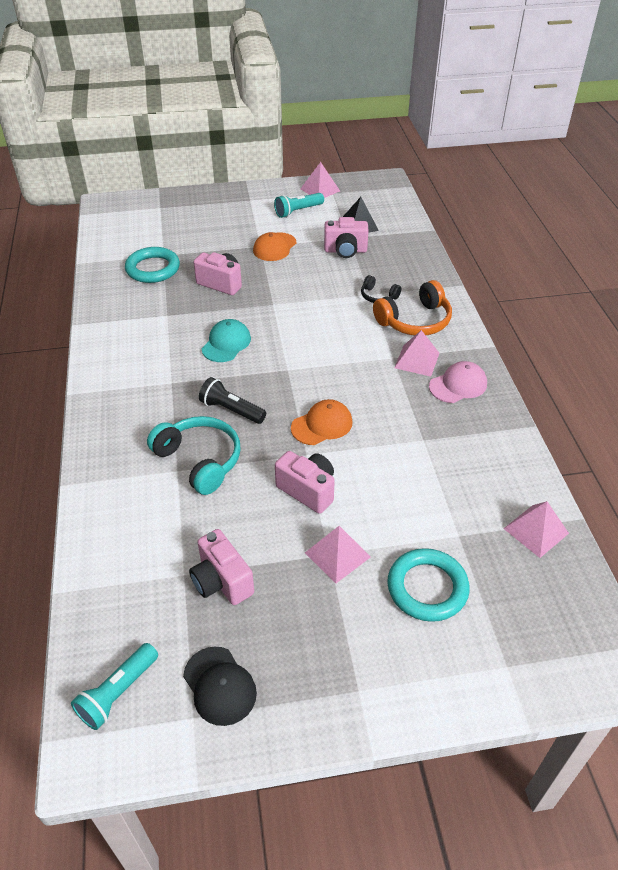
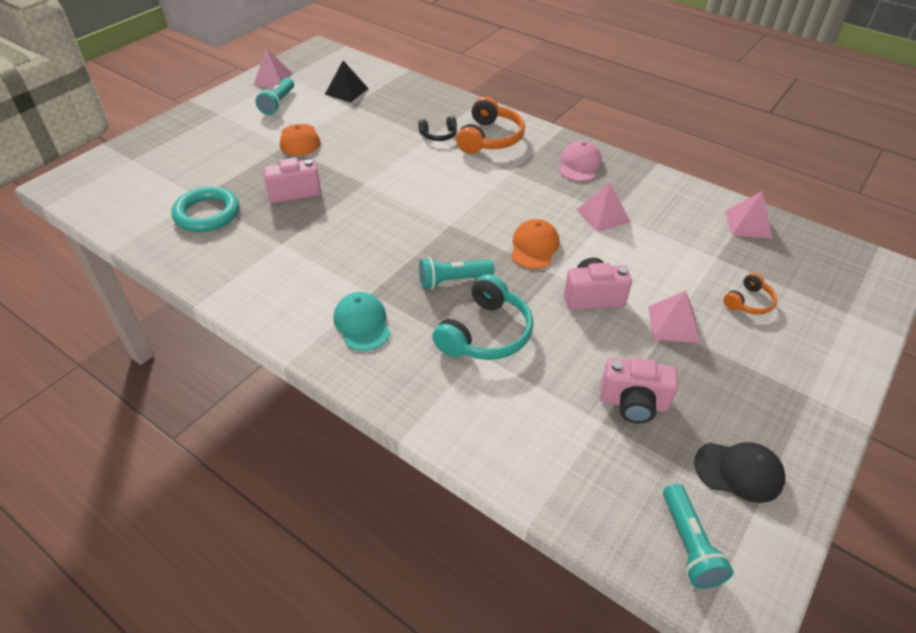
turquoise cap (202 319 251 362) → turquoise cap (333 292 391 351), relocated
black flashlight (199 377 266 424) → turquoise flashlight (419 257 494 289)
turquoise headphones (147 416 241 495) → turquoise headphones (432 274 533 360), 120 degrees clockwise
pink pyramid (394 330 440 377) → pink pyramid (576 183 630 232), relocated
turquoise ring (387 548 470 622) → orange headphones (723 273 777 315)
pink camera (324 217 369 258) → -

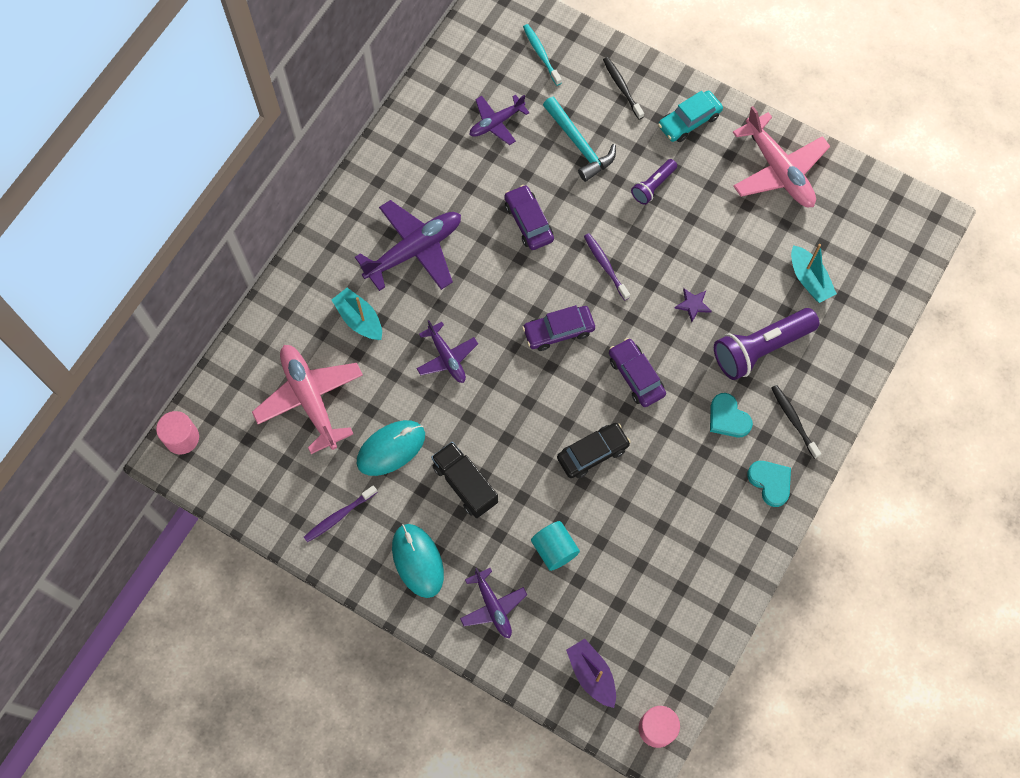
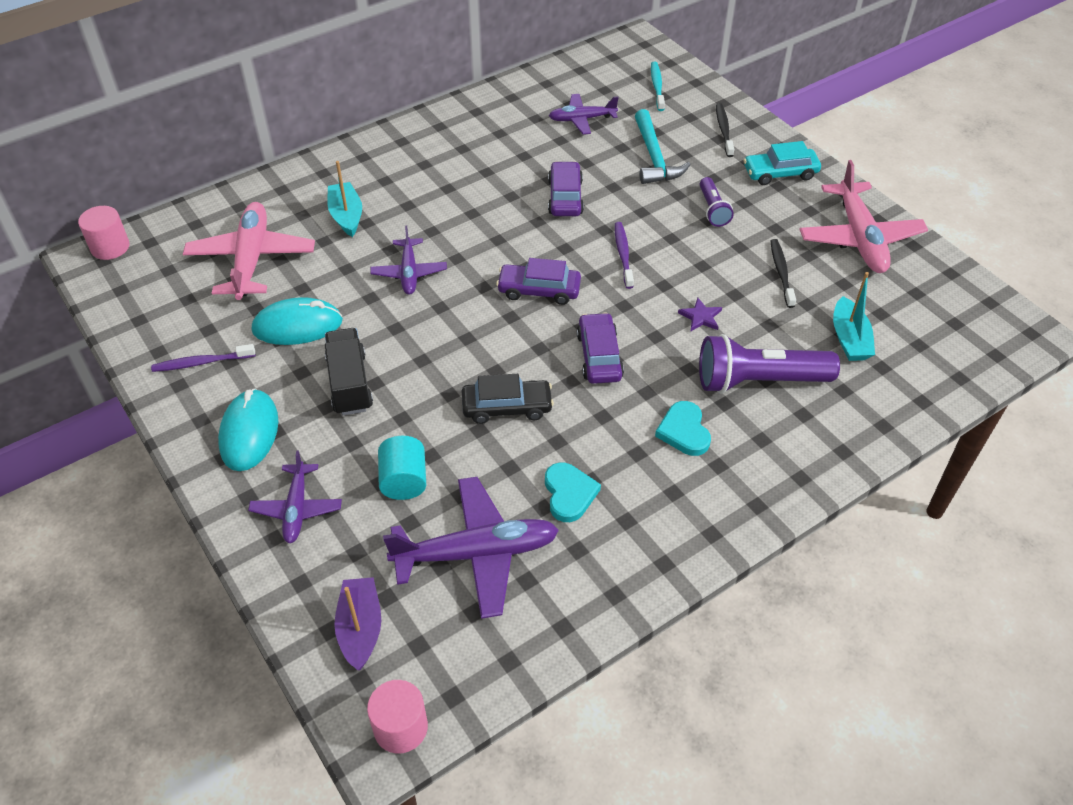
purple plane (355 200 461 291) → purple plane (383 477 559 619), relocated
turquoise heart (747 461 791 507) → turquoise heart (545 462 601 522), relocated
purple flashlight (631 159 677 205) → purple flashlight (700 177 734 227), 75 degrees counterclockwise
black toothbrush (771 385 821 459) → black toothbrush (771 239 796 308), relocated

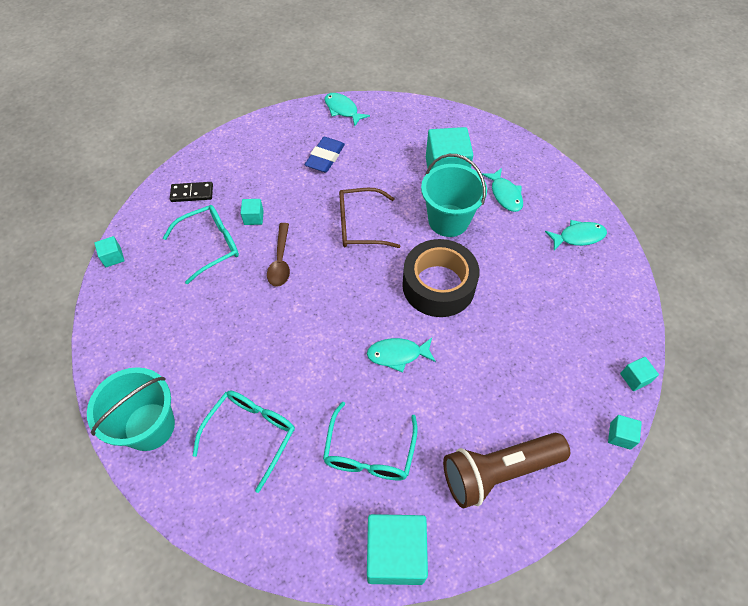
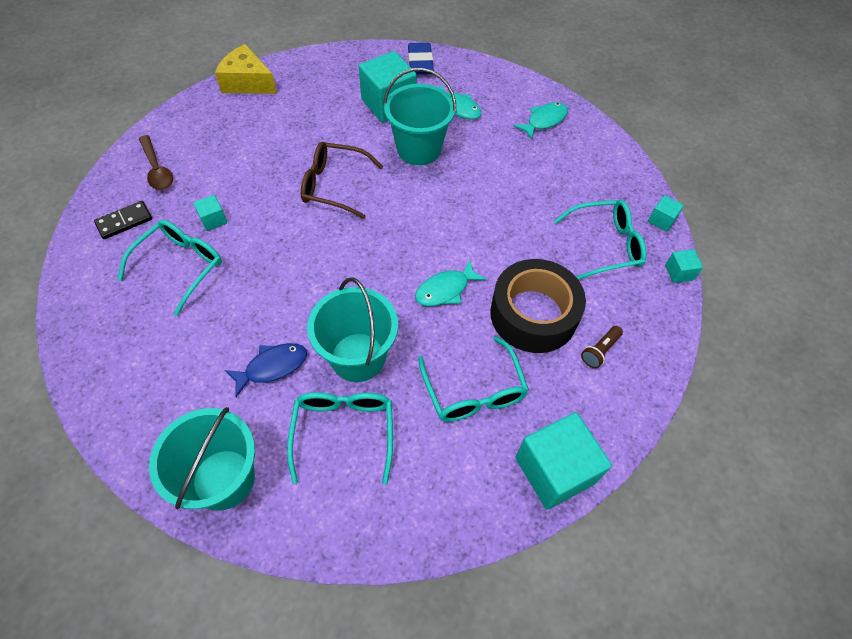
brown spoon (267 223 290 287) → brown spoon (139 135 173 190), relocated
turquoise fish (325 93 370 126) → yellow cheese (215 44 277 94)
- → blue fish (225 343 307 397)
brown glasses (339 188 401 248) → brown glasses (301 142 383 219), 45 degrees clockwise
- → turquoise bucket (307 277 398 382)
blue eraser (305 137 345 173) → blue eraser (408 43 434 75), relocated
black tape (402 239 480 317) → black tape (490 259 586 353), relocated
- → turquoise glasses (554 200 646 280)
brown flashlight (443 433 570 508) → brown flashlight (581 326 623 368), x0.41
turquoise cube (94 236 125 267) → -

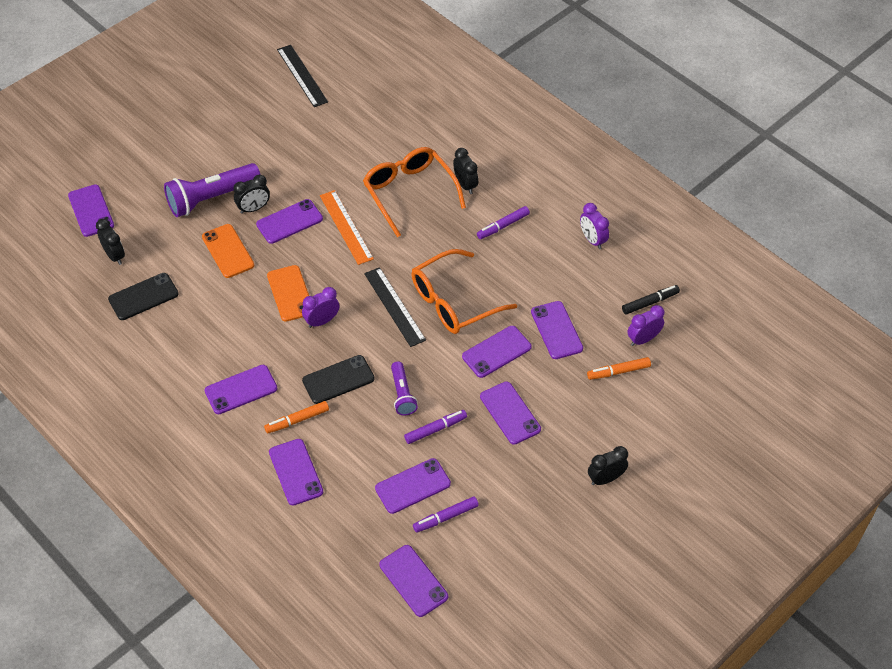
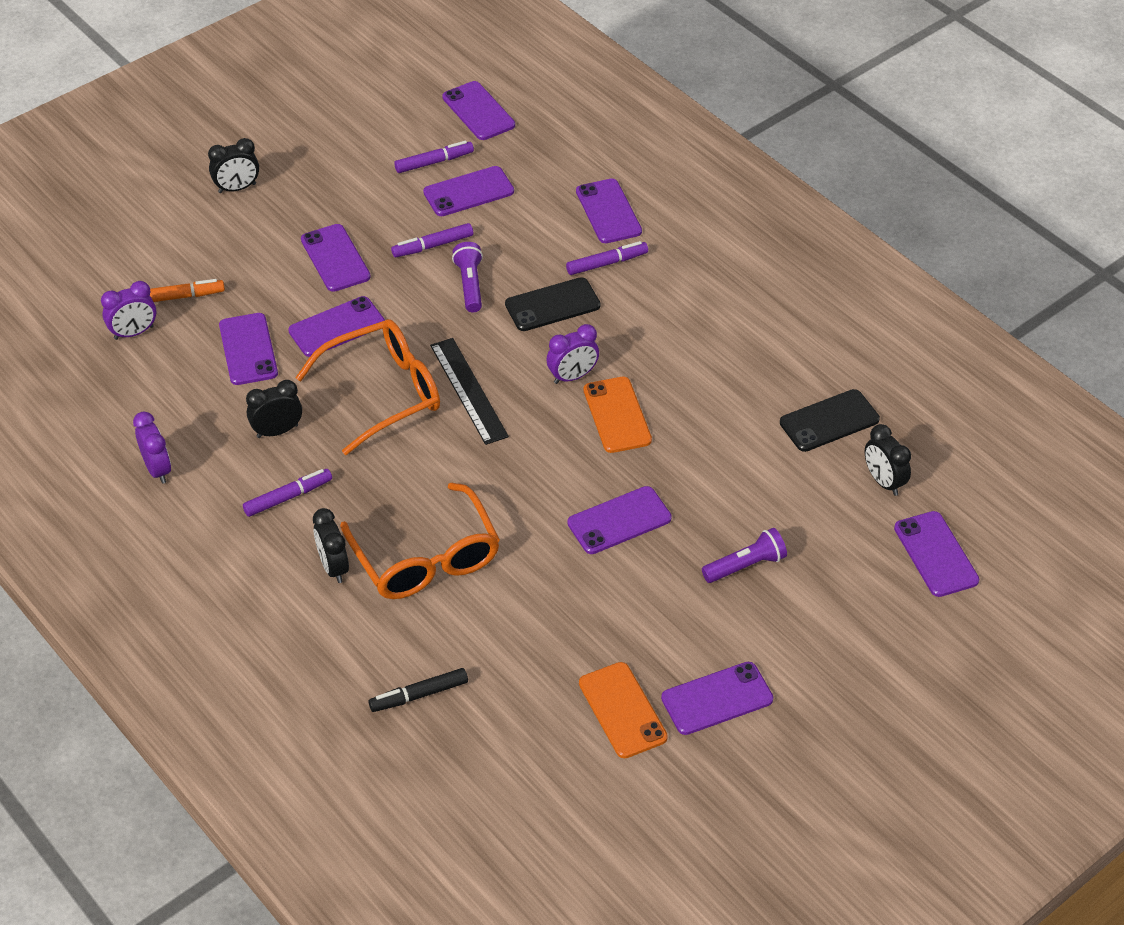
black clock (234 175 270 214) → black clock (246 380 302 438), relocated
black marker (622 285 680 314) → black marker (368 668 468 712), relocated
orange marker (264 401 329 433) → purple marker (566 241 648 275)
orange phone (202 224 254 278) → orange phone (579 662 668 758), relocated
purple phone (205 365 277 414) → purple phone (661 662 773 735), relocated
purple flashlight (164 163 261 217) → purple flashlight (702 528 787 583), x0.56
black ruler (277 45 328 107) → -
orange ruler (320 190 374 265) → -

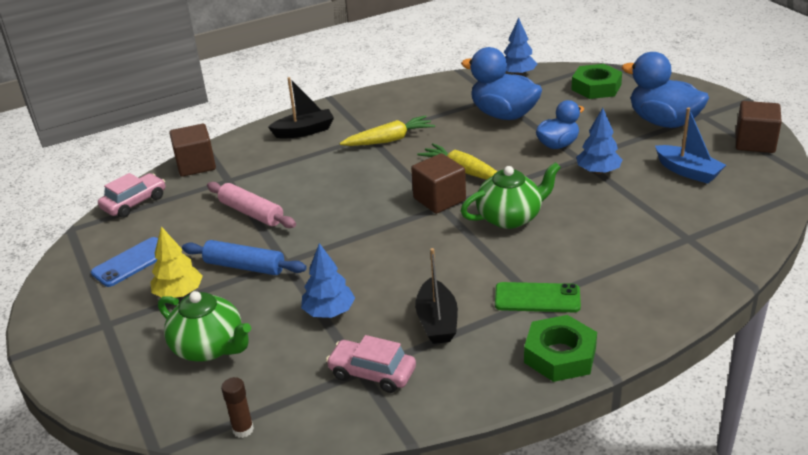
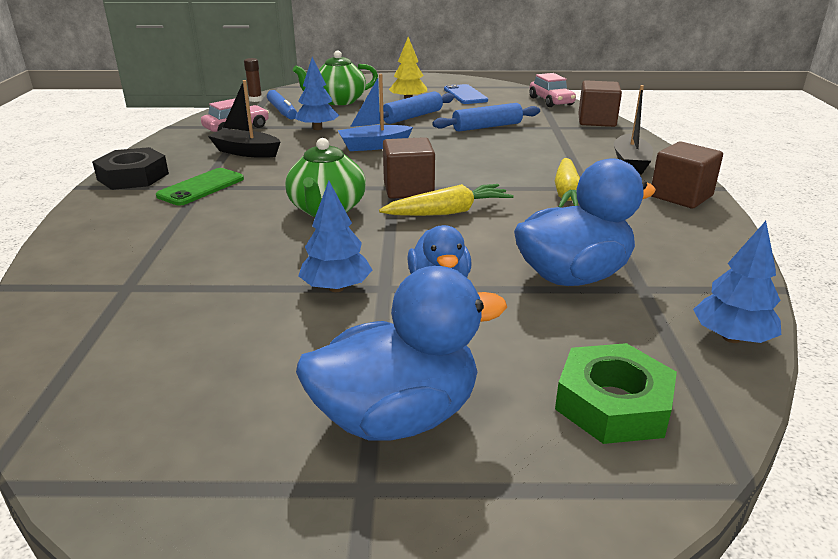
green nut (524 315 597 382) → black nut (92 147 169 190)
- → blue marker (267 90 297 120)
blue boat (655 107 726 184) → blue boat (338 74 413 151), relocated
pink rolling pin (207 182 296 228) → blue rolling pin (432 103 540 132)
brown cube (736 101 782 153) → brown cube (652 141 723 208), relocated

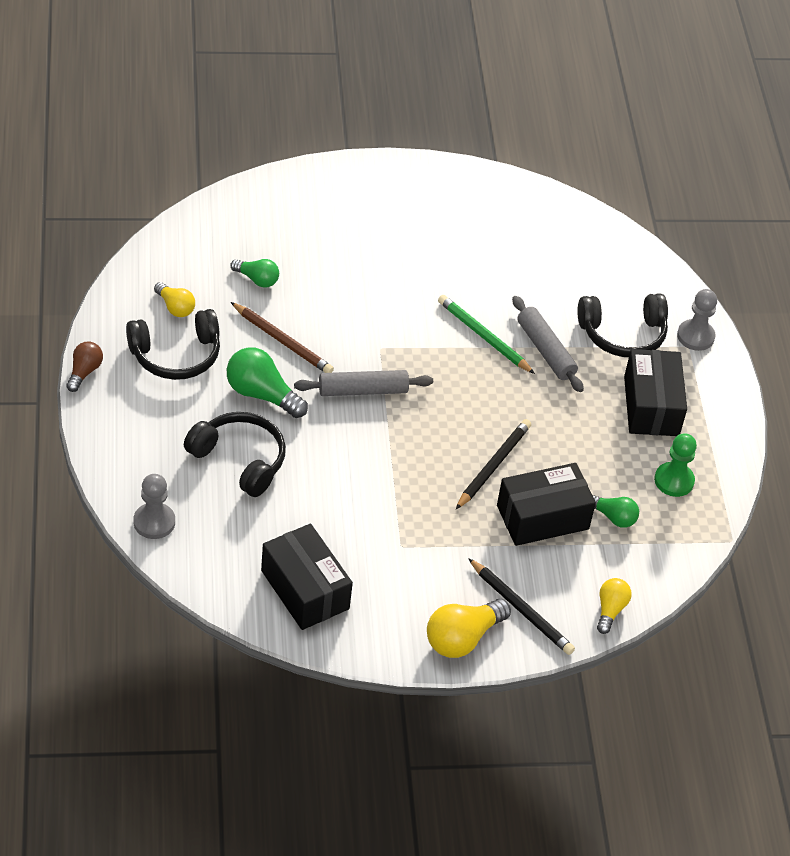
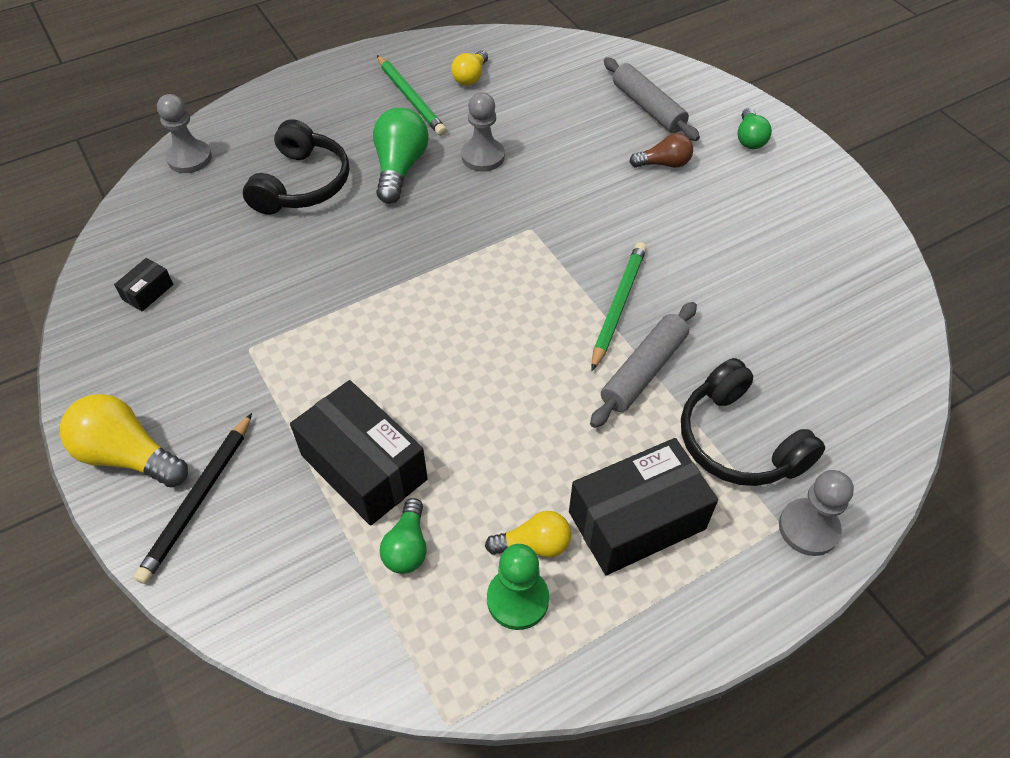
black box (261 524 353 630) → black box (114 258 173 312), x0.44
black headphones (126 309 220 380) → green pencil (377 55 447 136)
brown pencil (231 302 334 373) → grey pawn (461 92 505 171)
yellow light bulb (597 578 631 634) → yellow light bulb (485 511 571 558), relocated
grey rolling pin (294 370 433 396) → grey rolling pin (604 58 700 141), relocated
brown light bulb (66 341 103 392) → brown light bulb (629 133 693 168), relocated
green light bulb (230 259 279 288) → green light bulb (738 108 772 149), relocated
black pencil (456 419 531 509) → -

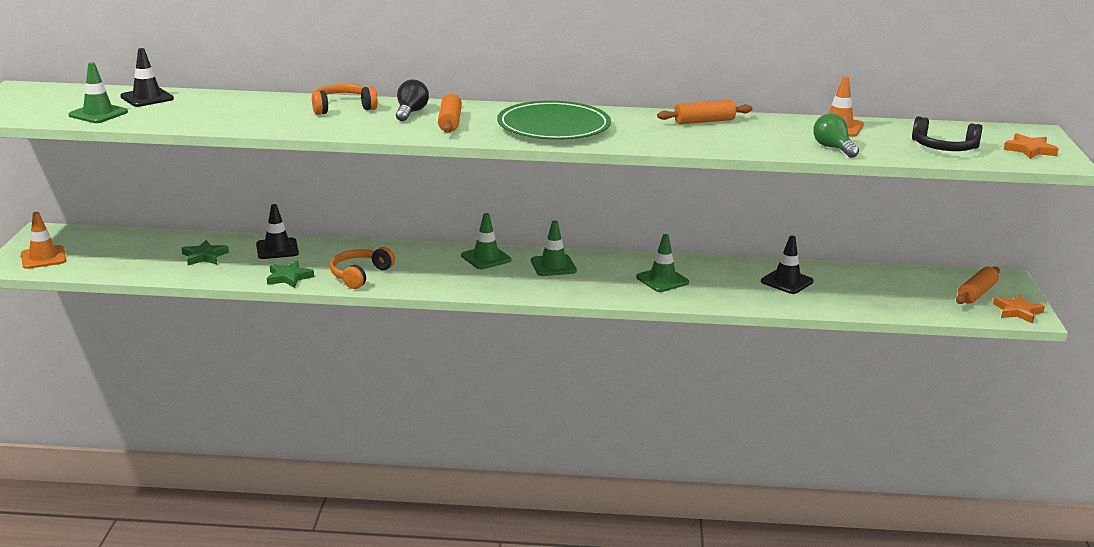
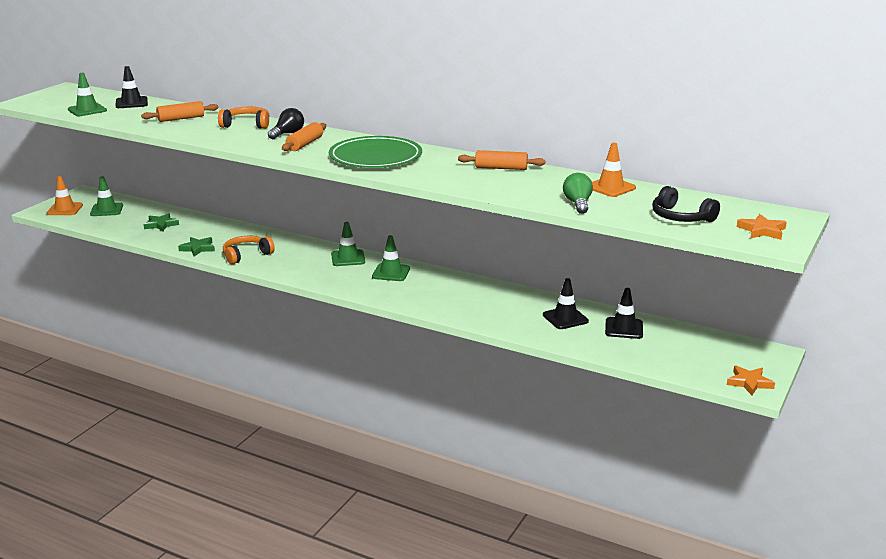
green traffic cone (636 234 689 292) → green traffic cone (90 176 123 216), relocated
orange rolling pin (956 267 1000 304) → orange rolling pin (141 101 218 122), relocated
black traffic cone (256 204 299 259) → black traffic cone (605 288 643 339), relocated

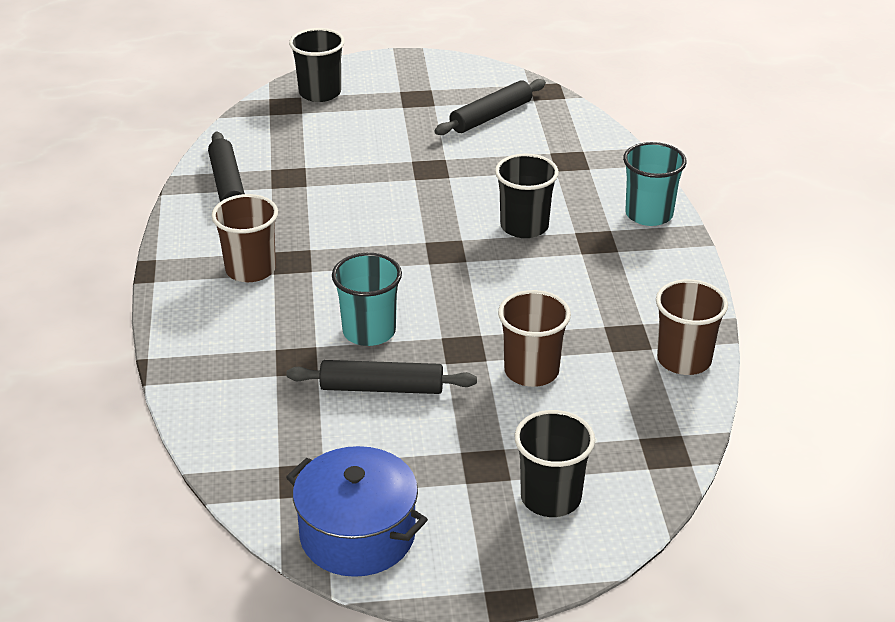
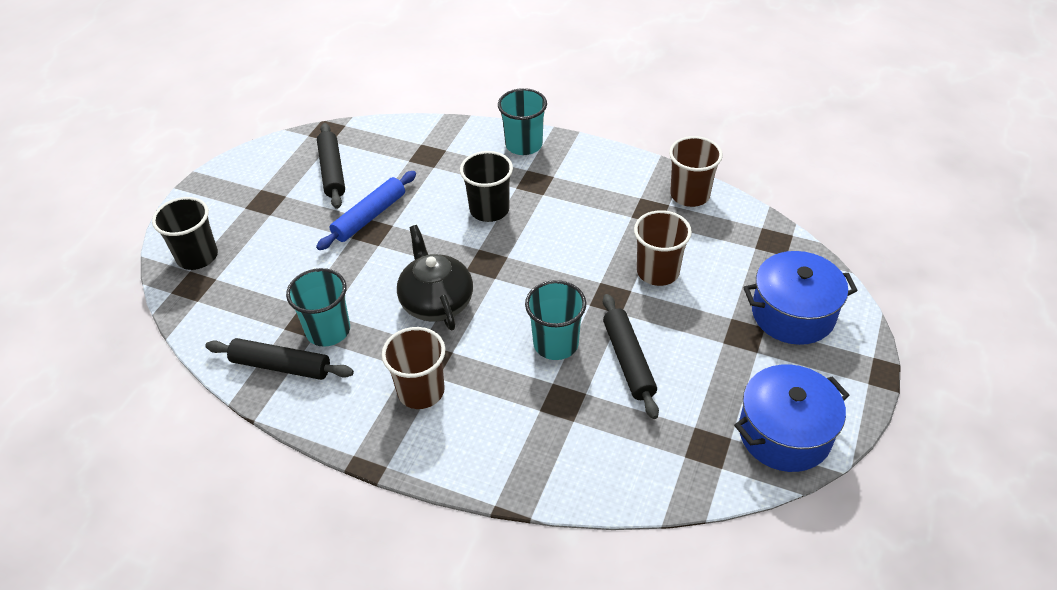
- → turquoise cup (286 268 350 347)
- → blue rolling pin (316 171 416 250)
- → black teapot (397 225 473 330)
black rolling pin (286 360 477 394) → black rolling pin (603 294 659 419), 45 degrees counterclockwise
black cup (515 410 595 517) → blue pot (743 251 858 345)

